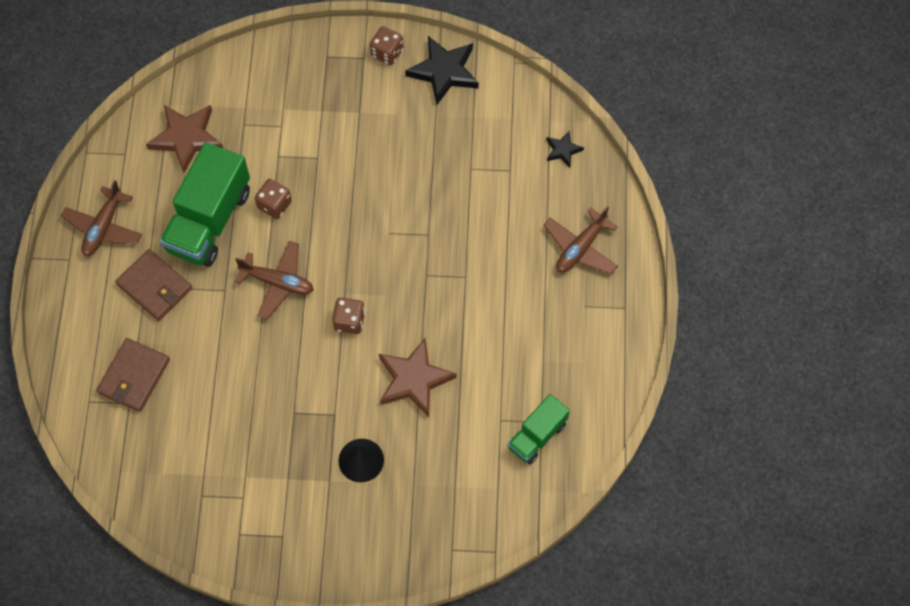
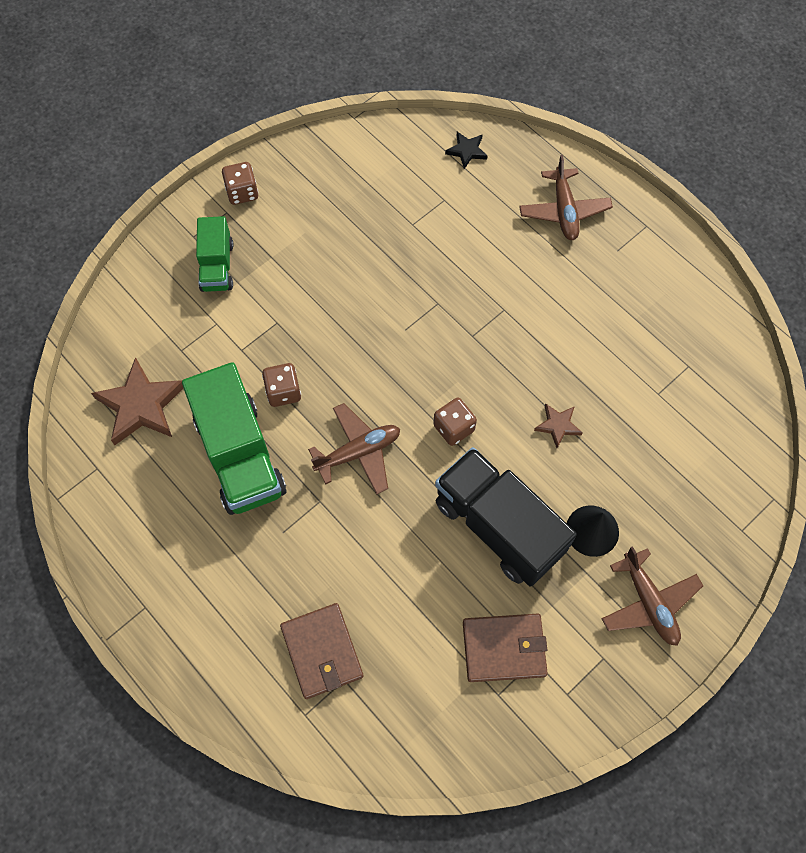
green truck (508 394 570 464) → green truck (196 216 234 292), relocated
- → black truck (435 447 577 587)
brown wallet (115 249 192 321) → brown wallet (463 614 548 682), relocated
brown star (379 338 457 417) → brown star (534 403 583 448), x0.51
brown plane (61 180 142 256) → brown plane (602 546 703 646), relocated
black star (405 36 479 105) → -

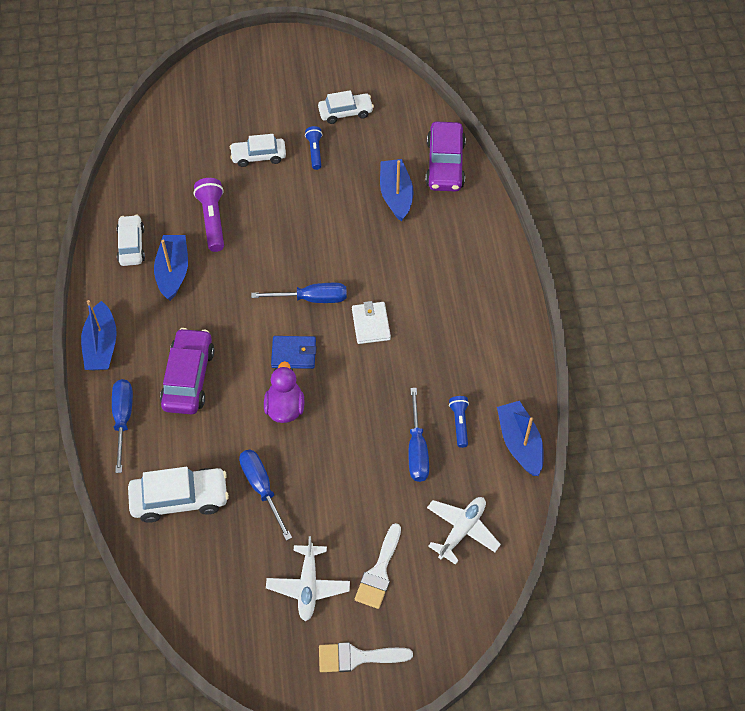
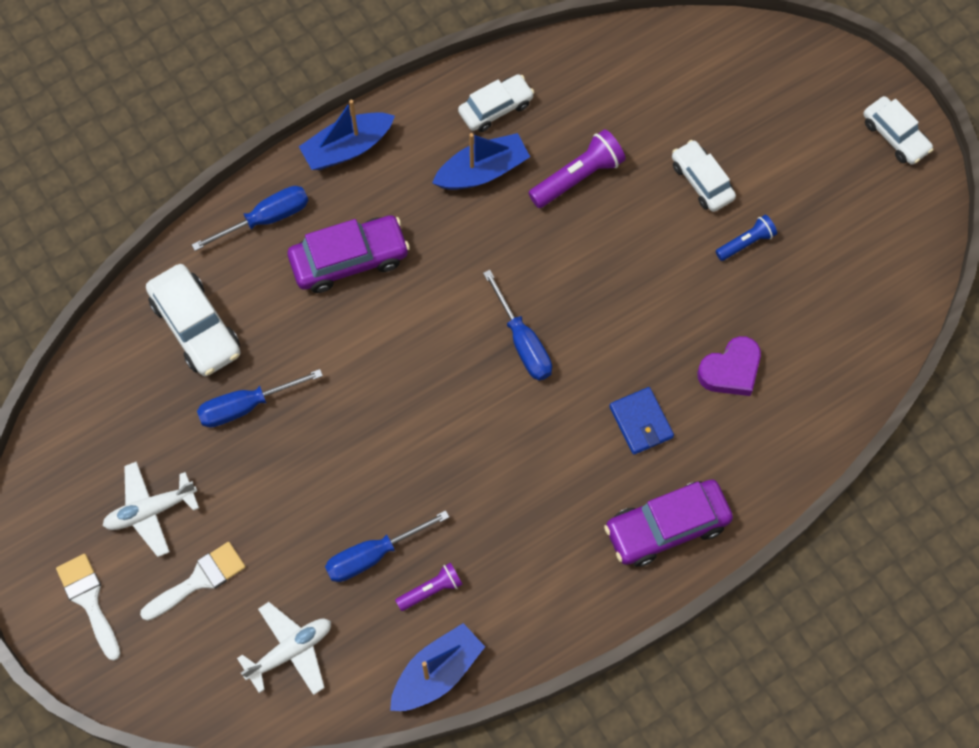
white brush (355 523 401 609) → white brush (140 542 246 621), 150 degrees clockwise
blue screwdriver (239 450 292 541) → blue screwdriver (197 369 323 428), 150 degrees counterclockwise
white plane (427 497 501 565) → white plane (237 602 331 695), 45 degrees counterclockwise
blue flashlight (449 396 469 448) → purple flashlight (395 562 463 611)
purple car (425 122 466 191) → purple car (604 479 733 567), relocated
blue wallet (271 336 316 369) → blue wallet (609 387 674 455), relocated
blue boat (380 159 413 222) → purple heart (697 336 761 396)
white car (318 90 374 124) → white car (864 96 933 165), relocated
purple duck (264 361 305 423) → -
white wallet (352 301 391 344) → -

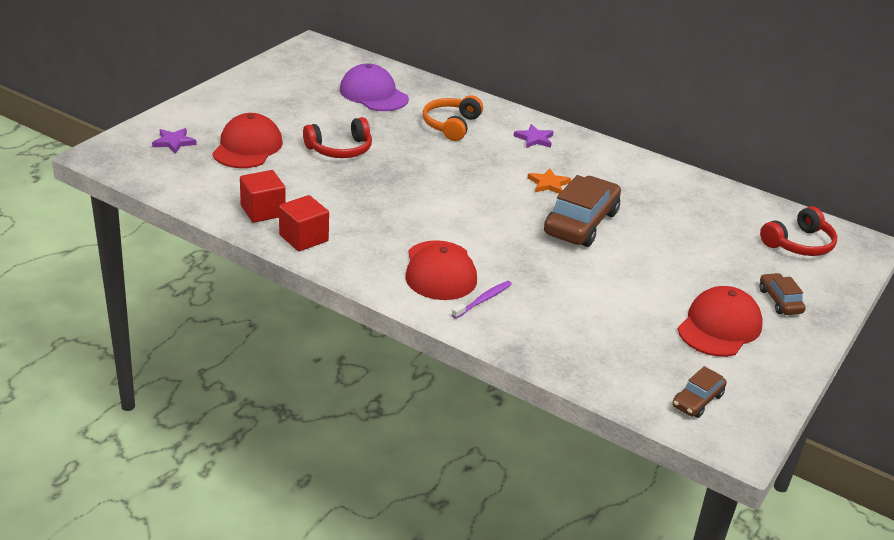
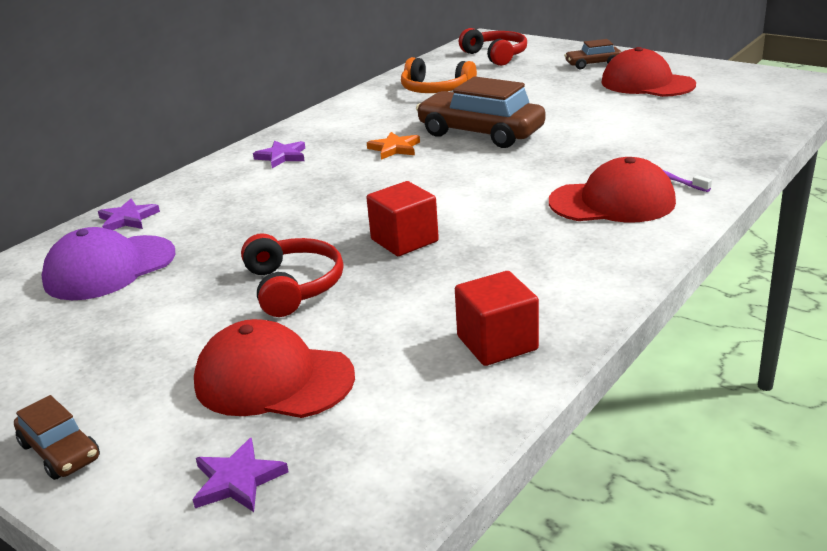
brown car (673 366 727 418) → brown car (14 395 100 480), relocated
- → purple star (98 199 160 230)
red cube (279 195 329 251) → red cube (367 181 439 256), relocated
orange headphones (423 95 483 141) → orange headphones (401 57 477 93), relocated

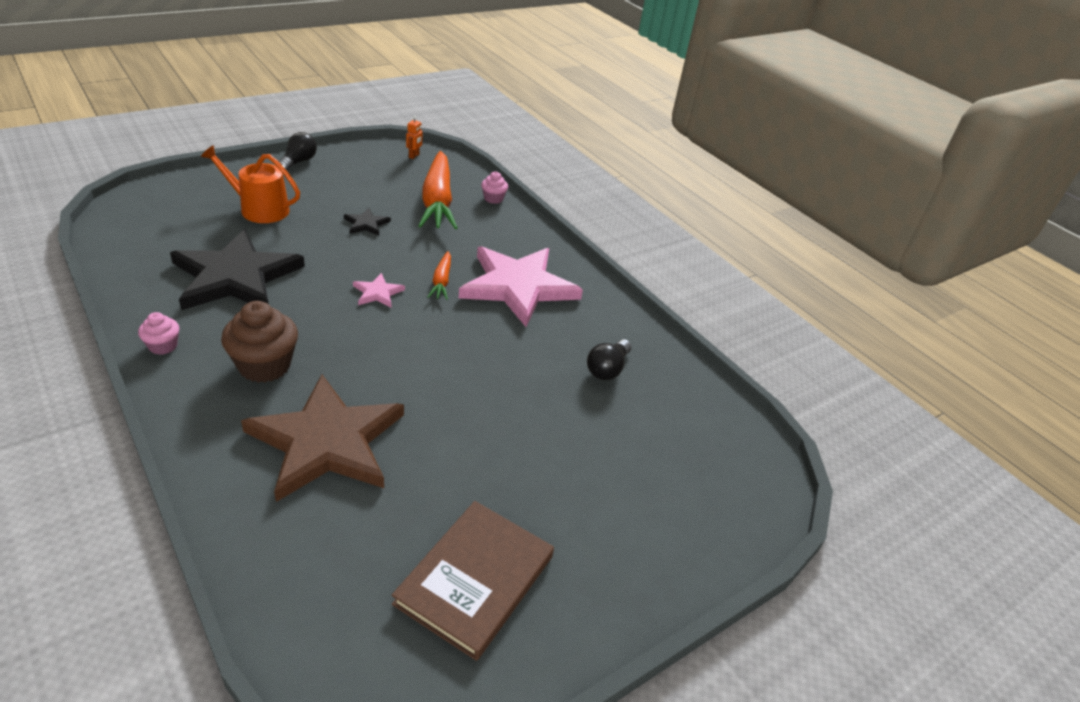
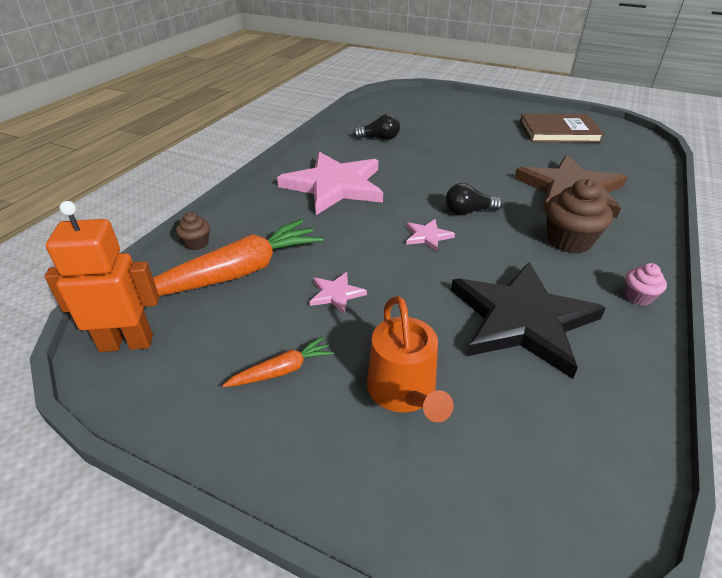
orange robot (406 116 423 159) → orange robot (44 201 159 352), x2.36
pink cupcake (481 172 508 204) → brown cupcake (176 212 210 250)
orange carrot (428 251 451 300) → orange carrot (222 337 334 387), relocated
black star (344 208 391 236) → pink star (309 272 367 314)
black light bulb (279 132 317 171) → black light bulb (446 183 503 215), relocated

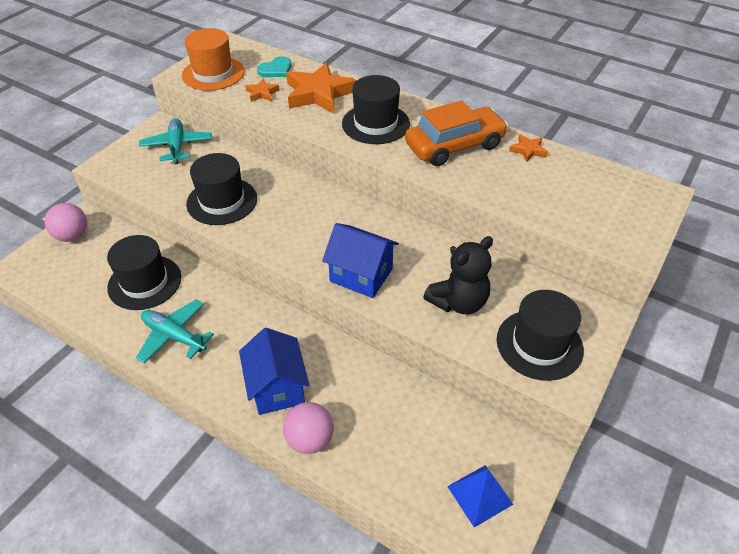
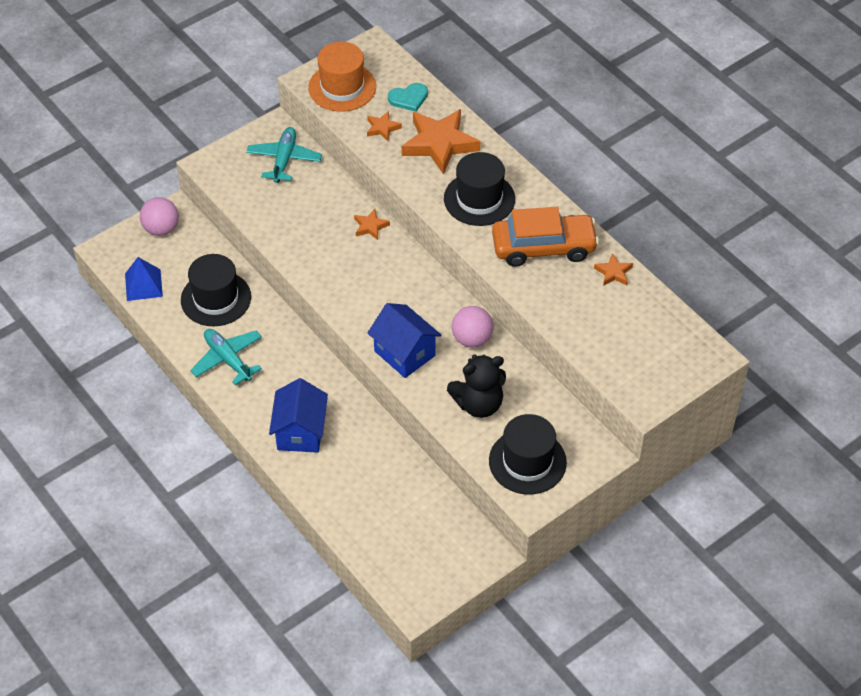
blue pyramid (447 465 513 528) → blue pyramid (125 257 163 301), relocated
- → orange star (354 209 390 240)
pink ball (283 402 334 454) → pink ball (452 306 493 348), relocated
black hat (186 153 257 225) → -

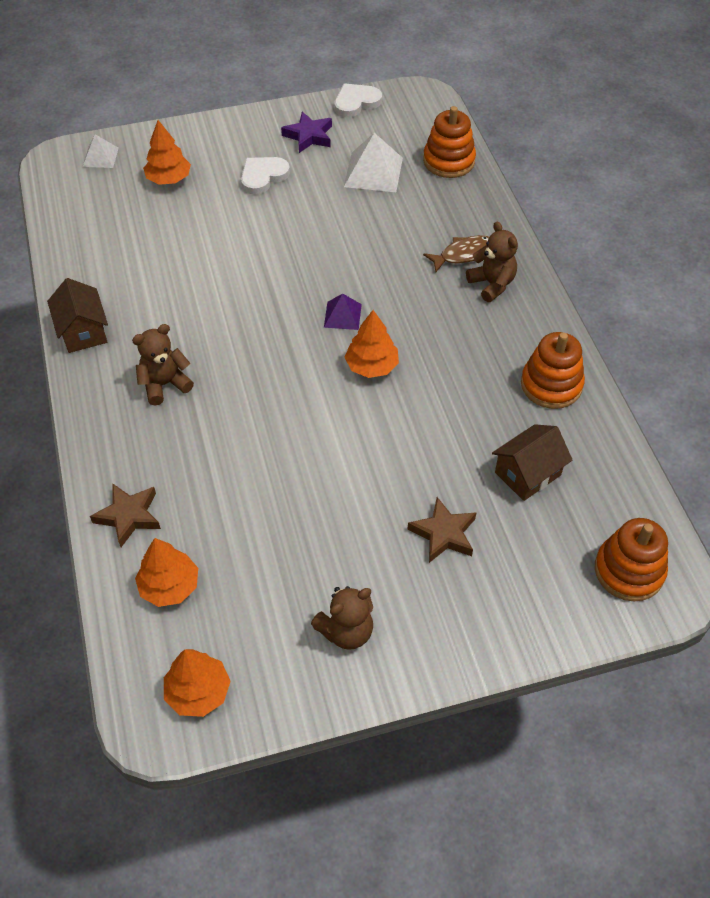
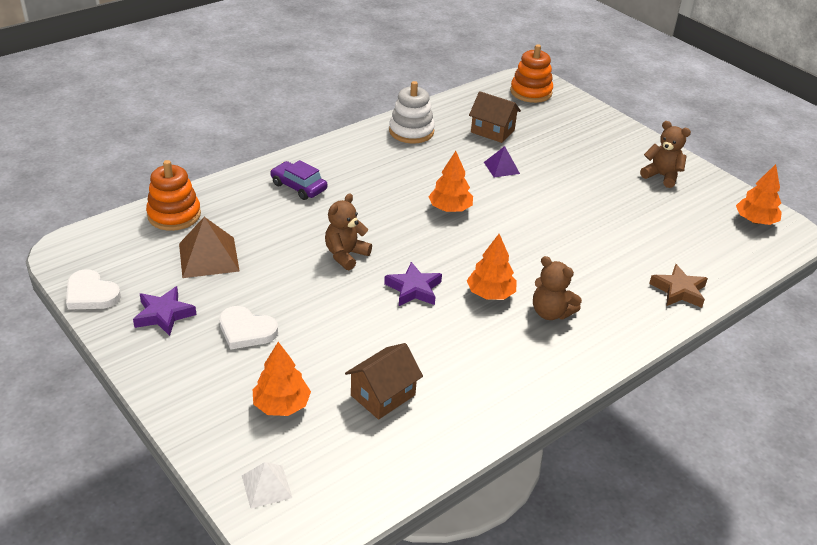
white pyramid (344 133 403 192) → brown pyramid (179 217 240 278)
brown fish (423 235 490 272) → purple car (270 160 327 200)
brown teddy bear (466 222 518 302) → brown teddy bear (325 193 372 270), relocated
brown house (47 278 108 353) → brown house (345 343 423 420), relocated
- → purple star (384 262 442 306)
orange stacking toy (521 332 585 409) → white stacking toy (389 81 435 144)
orange tree (135 538 198 607) → orange tree (467 234 517 300), relocated
purple pyramid (324 293 362 330) → purple pyramid (484 146 520 178), relocated
brown star (407 497 477 563) → -

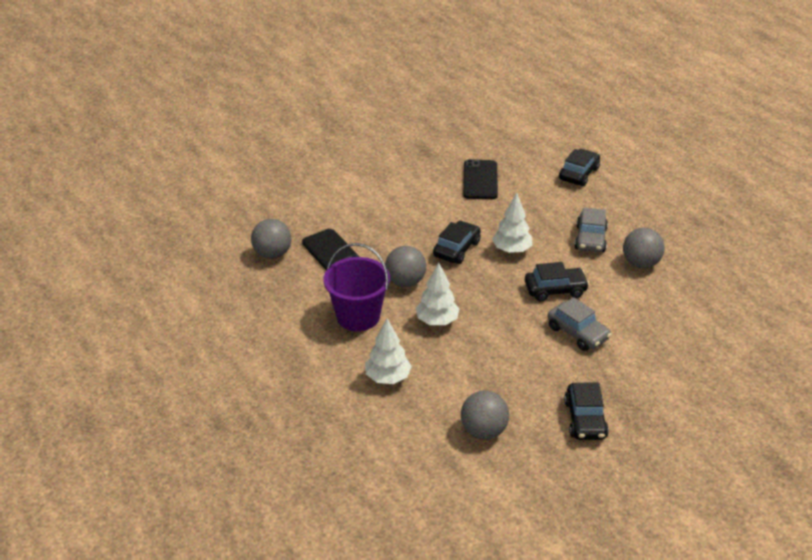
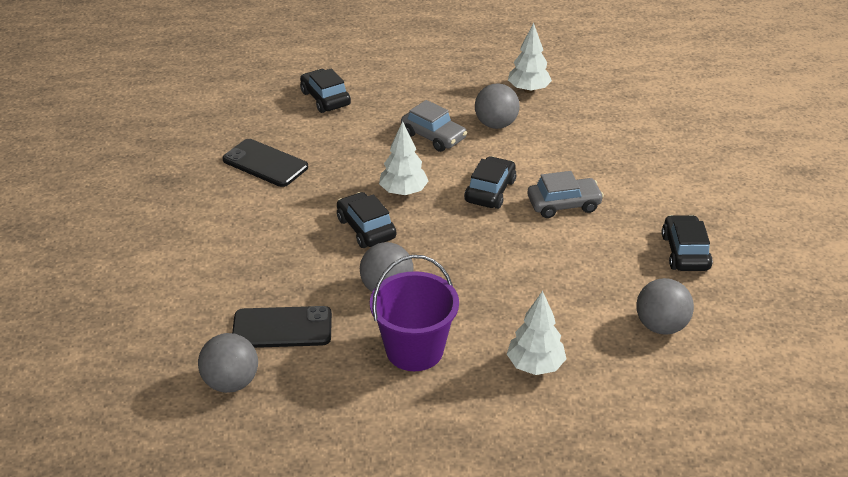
white tree (415 262 460 325) → white tree (508 23 552 93), relocated
black car (564 383 609 440) → black car (662 215 713 271), 120 degrees counterclockwise

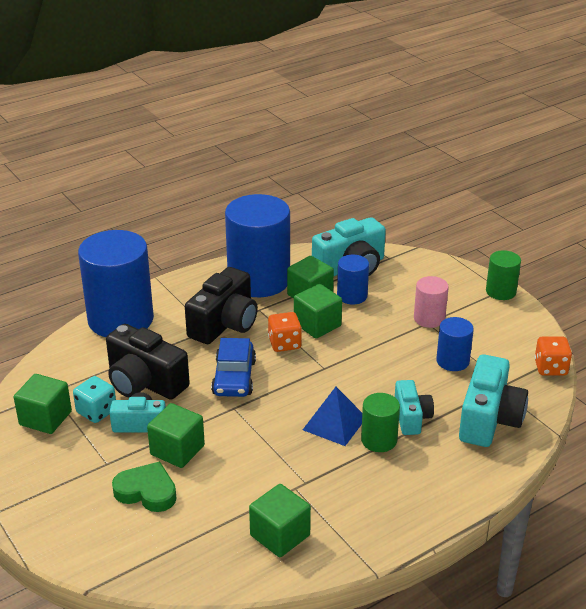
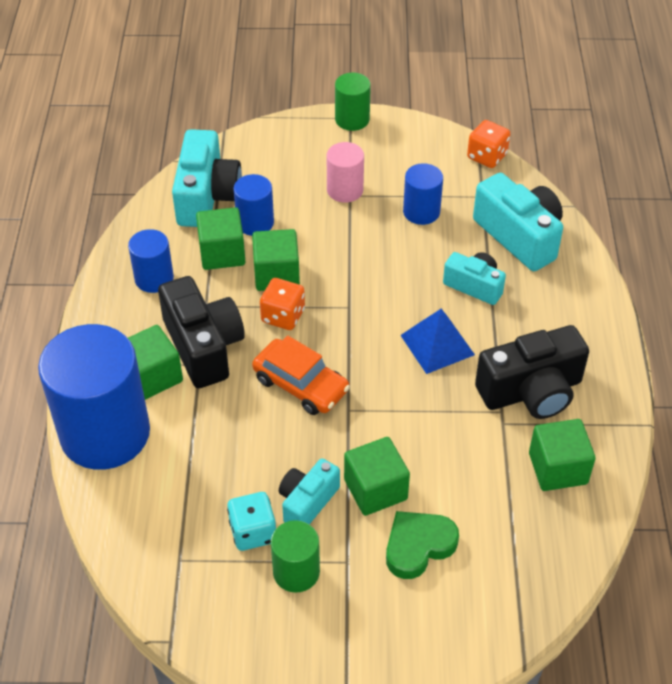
blue cylinder (225 194 290 297) → blue cylinder (128 229 174 293), x0.48
green cube (14 374 72 434) → green cube (128 325 183 400), relocated
blue car (211 338 256 397) → orange car (252 335 350 415)
green cylinder (361 393 400 452) → green cylinder (271 520 320 593), relocated
black camera (106 324 190 400) → black camera (475 325 589 419), relocated

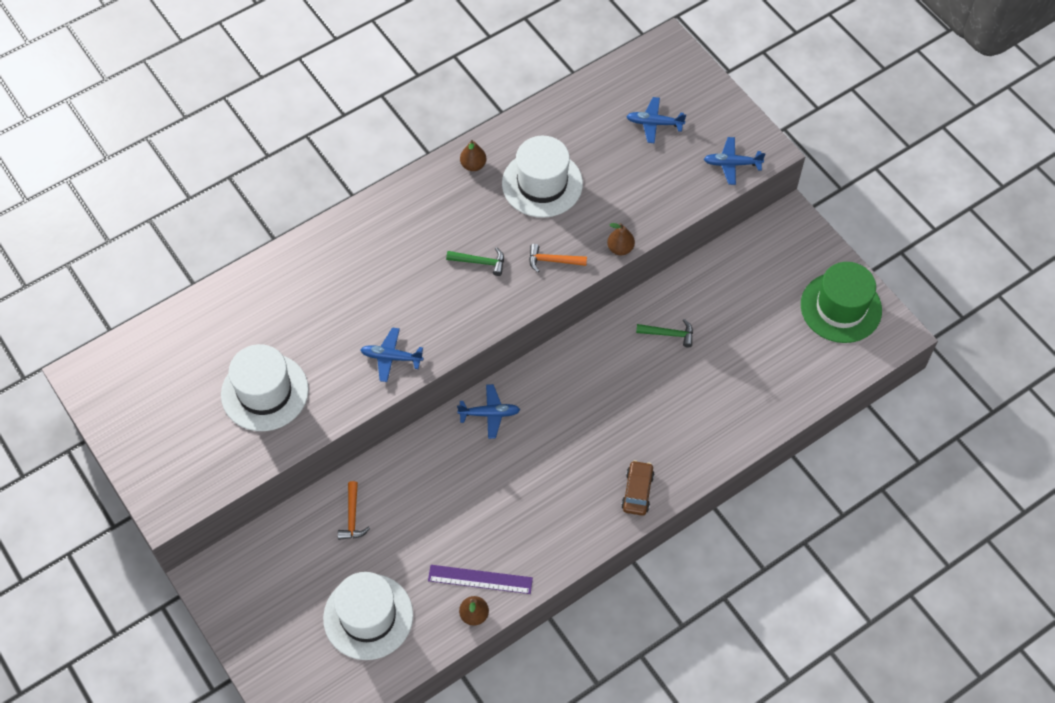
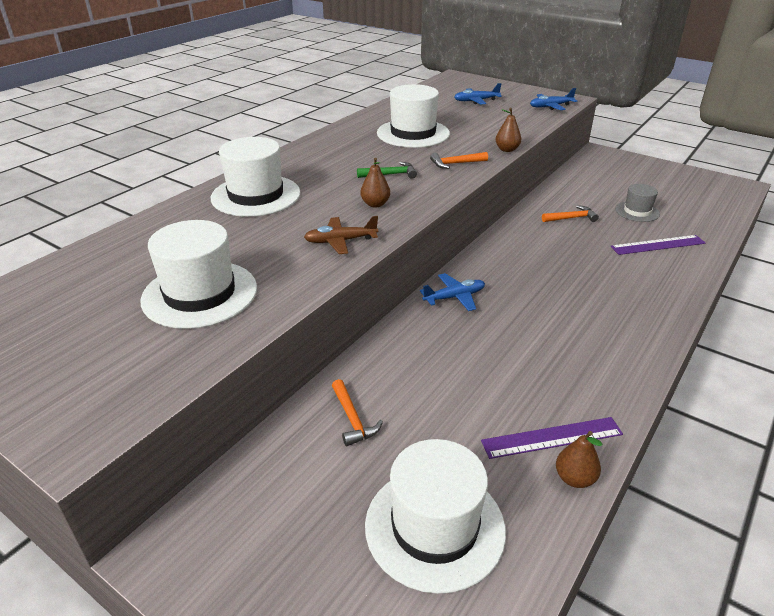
- → white hat (211 137 300 217)
blue plane (360 327 424 382) → brown plane (304 216 378 254)
brown pear (460 140 486 171) → brown pear (360 158 390 207), relocated
green hammer (636 319 693 348) → orange hammer (542 205 599 222)
- → purple ruler (610 235 705 255)
- → grey hat (615 184 660 222)
brown car (621 460 654 516) → -
green hat (801 262 882 343) → -

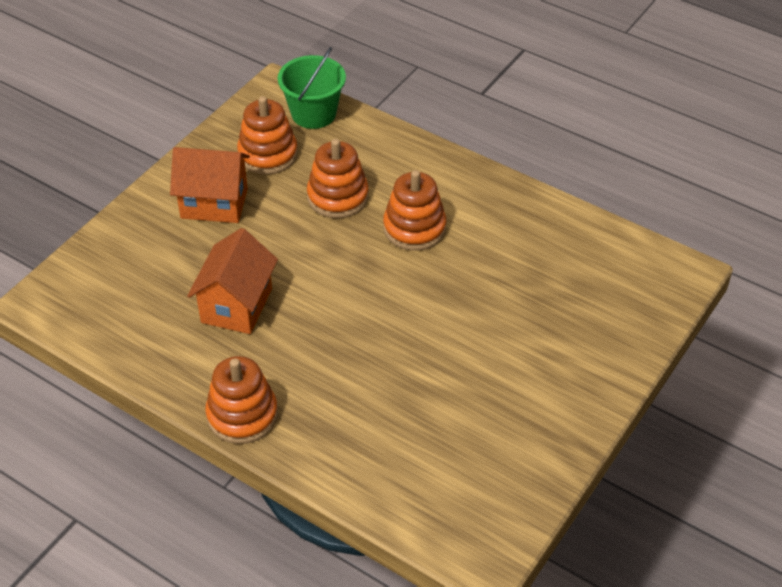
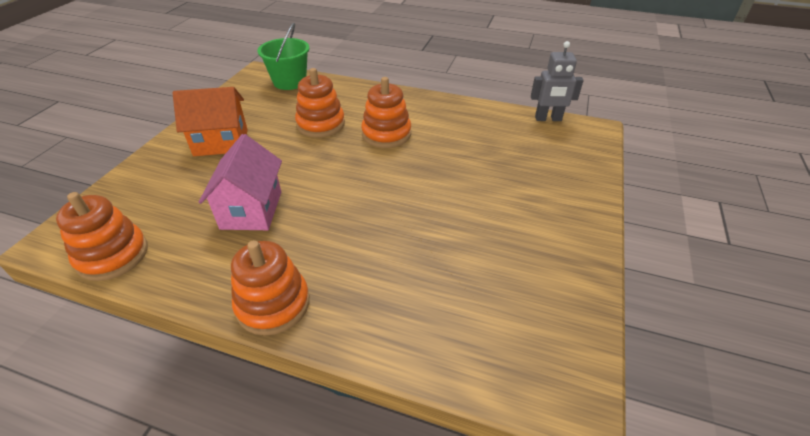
orange stacking toy (237 96 298 175) → orange stacking toy (56 192 148 281), relocated
orange house (187 228 278 334) → pink house (199 134 282 230)
- → grey robot (531 41 584 121)

